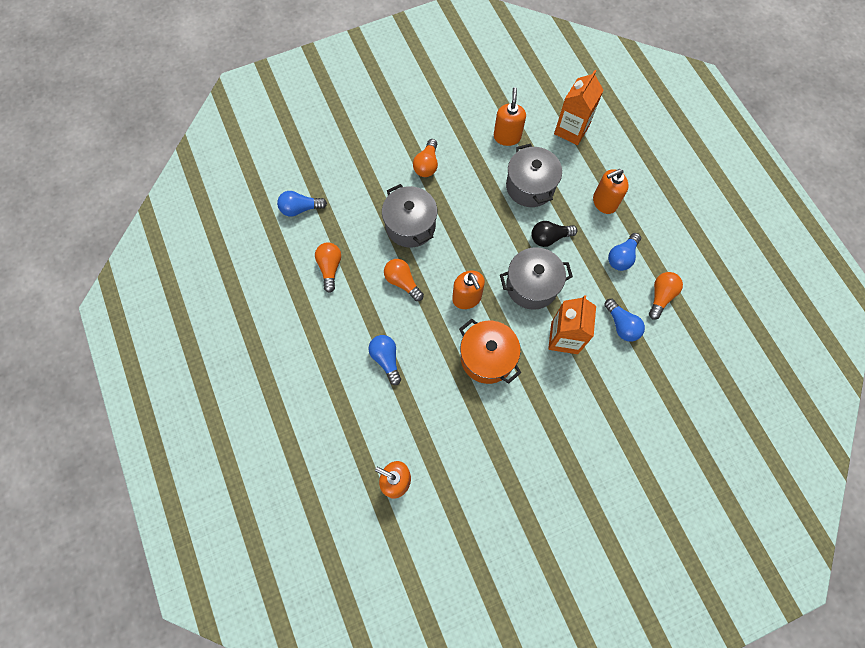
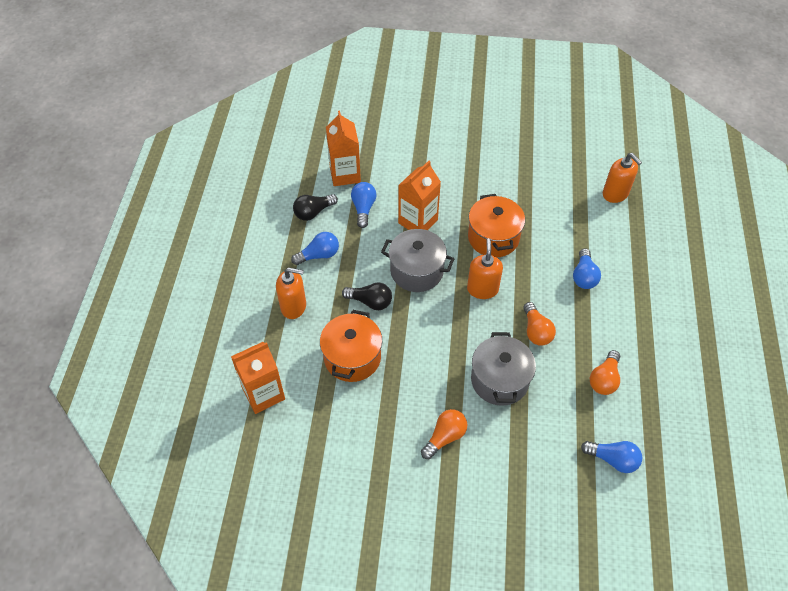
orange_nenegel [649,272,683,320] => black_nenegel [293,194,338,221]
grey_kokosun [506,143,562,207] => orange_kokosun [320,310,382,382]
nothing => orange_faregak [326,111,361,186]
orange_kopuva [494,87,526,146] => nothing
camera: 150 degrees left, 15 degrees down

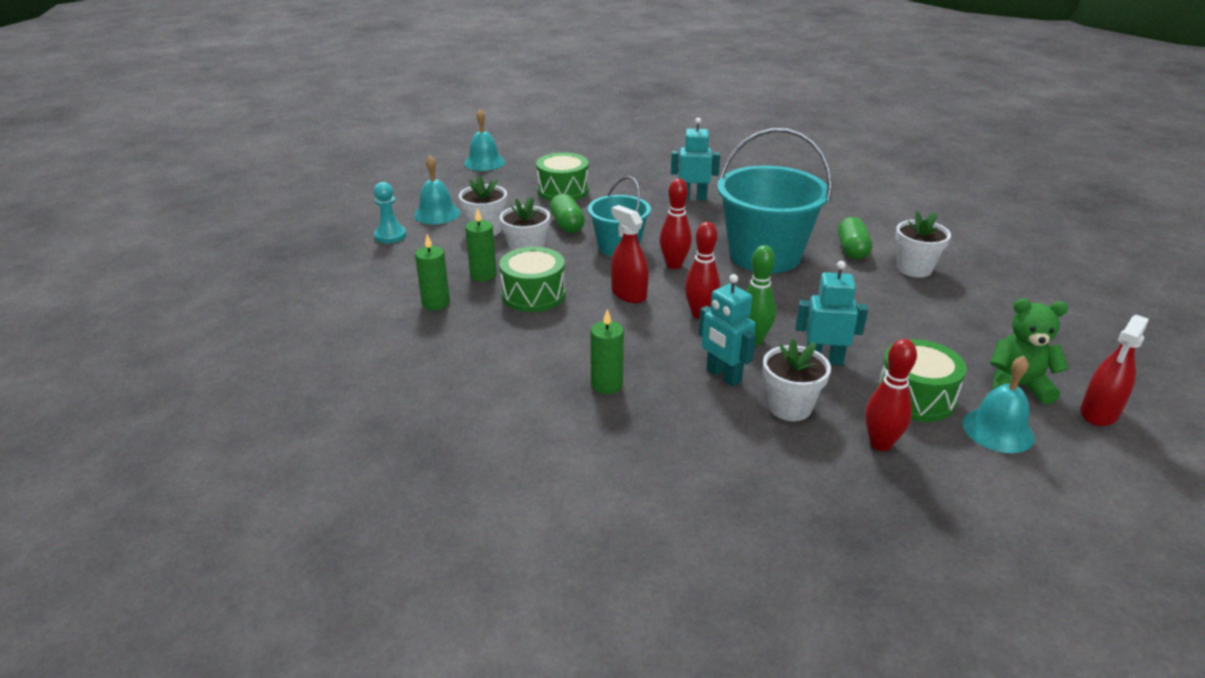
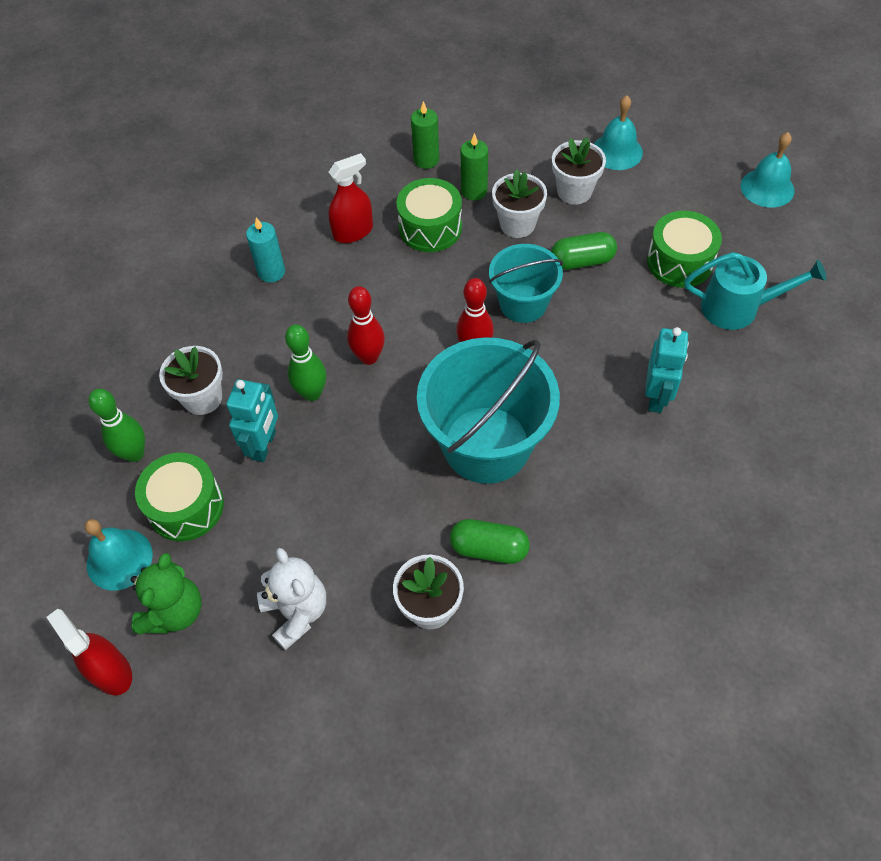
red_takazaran [865,339,917,451] => green_takazaran [88,389,145,462]
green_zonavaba [591,309,624,394] => turquoise_zonavaba [246,217,285,283]
nothing => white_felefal [257,548,326,651]
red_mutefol [611,205,649,303] => red_mutefol [329,153,373,243], move
nothing => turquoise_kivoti [684,252,827,330]
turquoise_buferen [374,182,406,243] => nothing
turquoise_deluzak [698,274,756,386] => nothing
camera: 100 degrees right, 25 degrees up

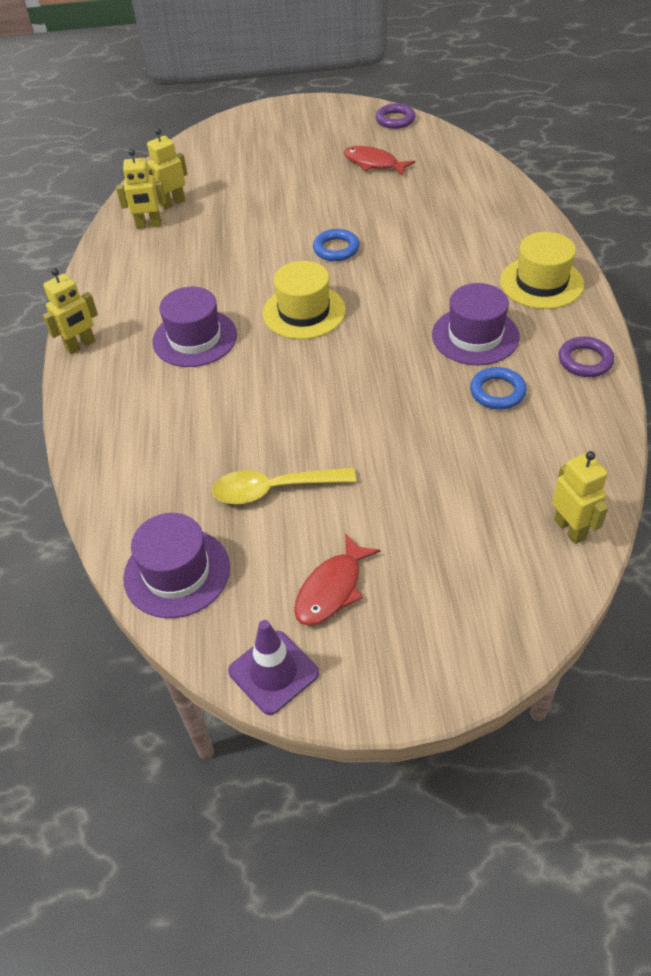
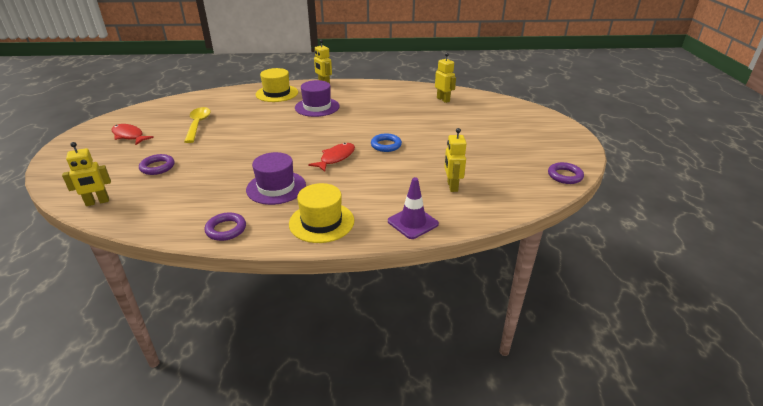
nothing => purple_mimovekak [139,154,174,175]
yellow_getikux [263,261,346,339] => yellow_getikux [256,68,298,102], move
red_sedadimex [344,146,415,176] => red_sedadimex [308,143,355,172], move
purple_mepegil [228,620,319,715] => purple_mepegil [388,177,439,239], move
yellow_deluzak [116,149,166,229] => yellow_deluzak [444,128,467,192], move
purple_getikux [123,513,230,618] => nothing
blue_mimovekak [470,367,527,409] => nothing
camera: 90 degrees right, 15 degrees down

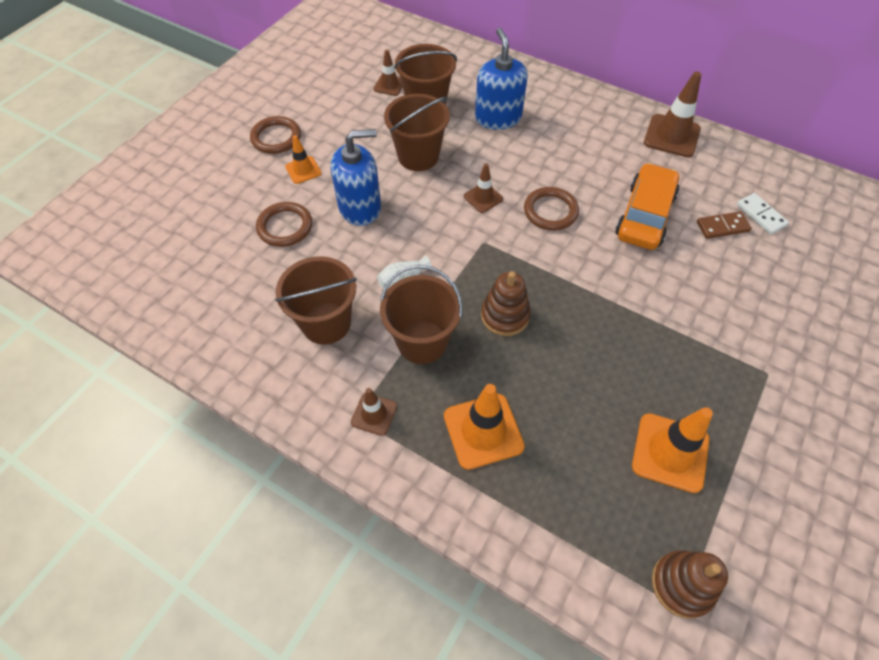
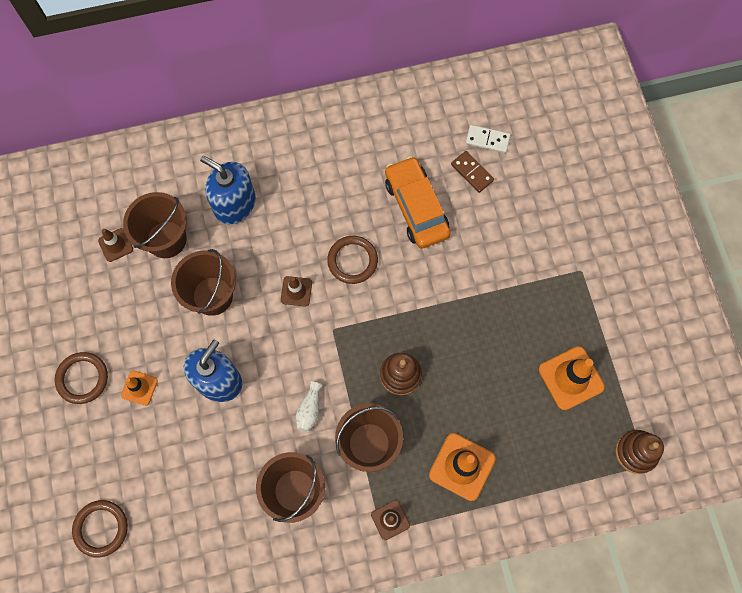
brown_mimovekak [256,202,312,247] => brown_mimovekak [72,500,128,558], move
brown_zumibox [697,211,752,239] => brown_zumibox [451,151,494,193], 75 degrees counterclockwise
brown_mepegil [644,72,701,157] => nothing
camera: 45 degrees left, 15 degrees up

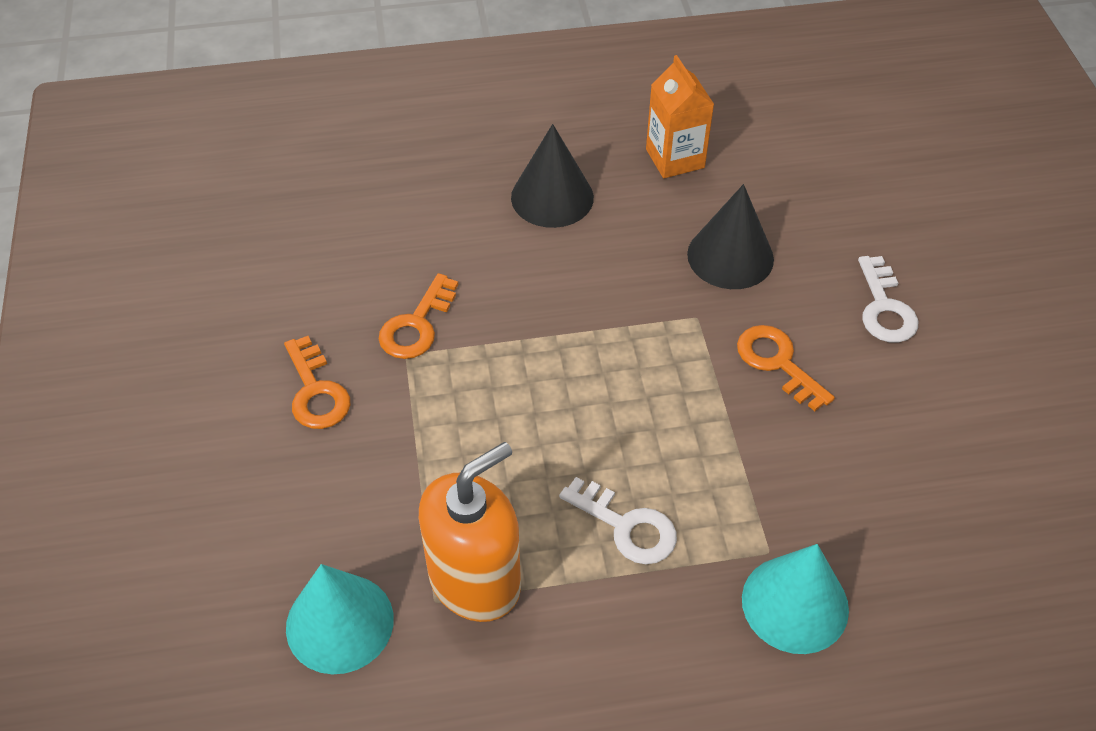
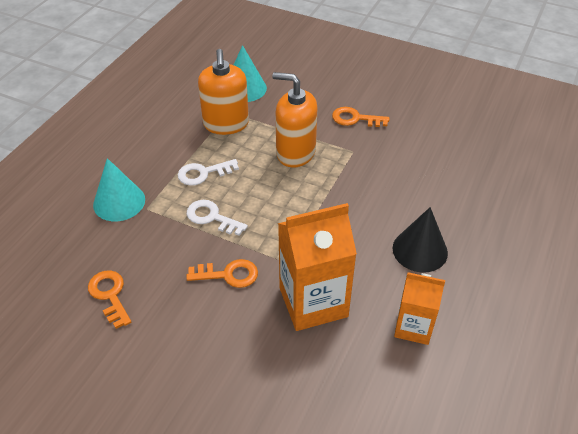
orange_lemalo [379,273,458,359] => orange_lemalo [88,270,131,329], move
white_lemalo [858,256,918,343] => white_lemalo [187,200,248,236], move
nothing => orange_kopuva [272,72,318,167]
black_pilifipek [687,184,774,289] => orange_faregak [278,203,357,331]
camera: 125 degrees right, 5 degrees down

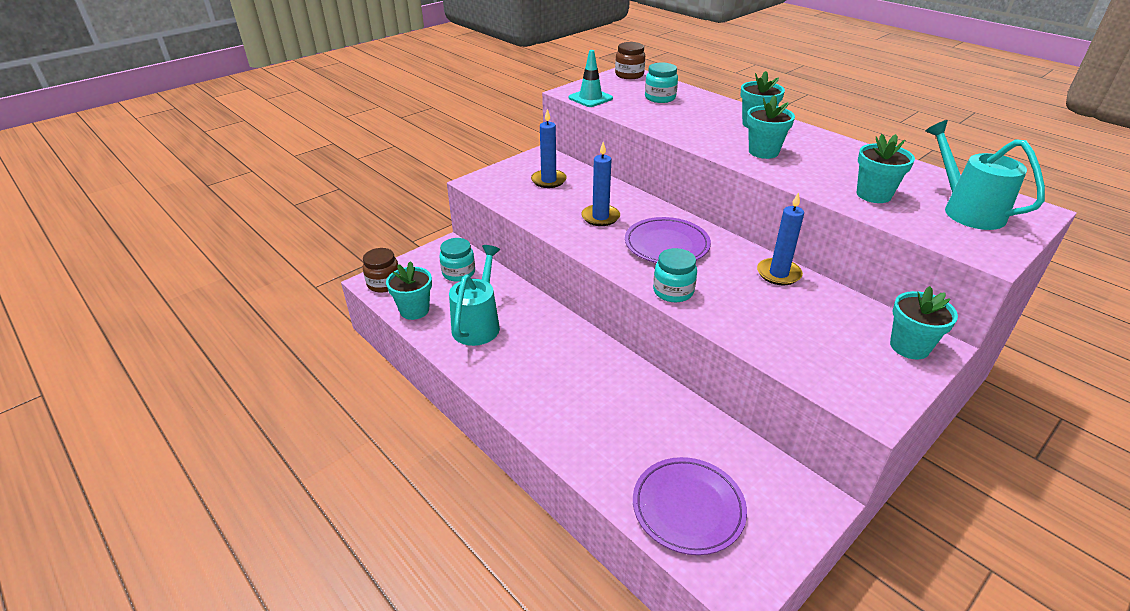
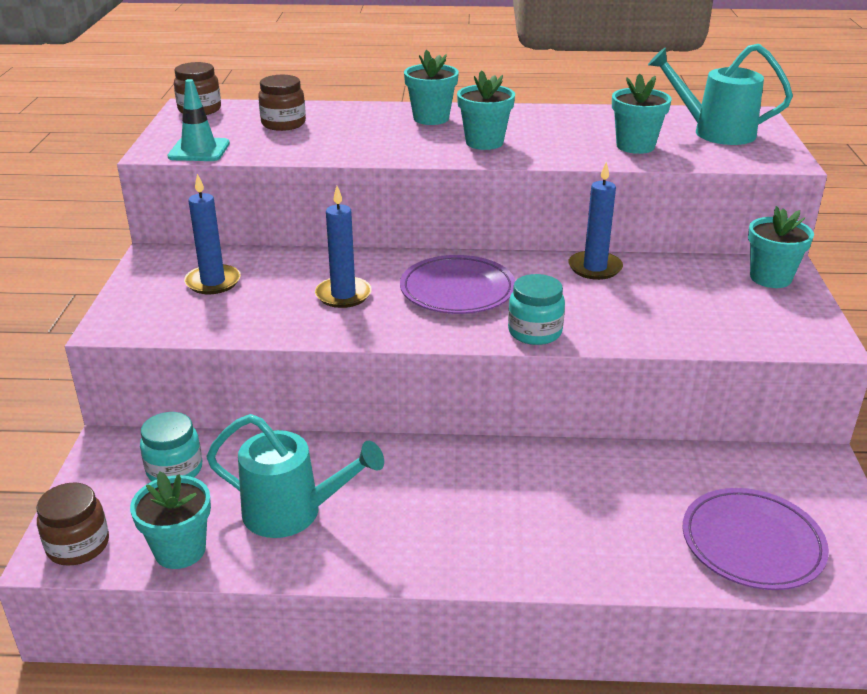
turquoise_kivoti [449,245,500,346] => turquoise_kivoti [206,414,384,538], 135 degrees clockwise
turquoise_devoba [645,63,678,103] => brown_devoba [258,75,306,131]
camera: 45 degrees left, 5 degrees down

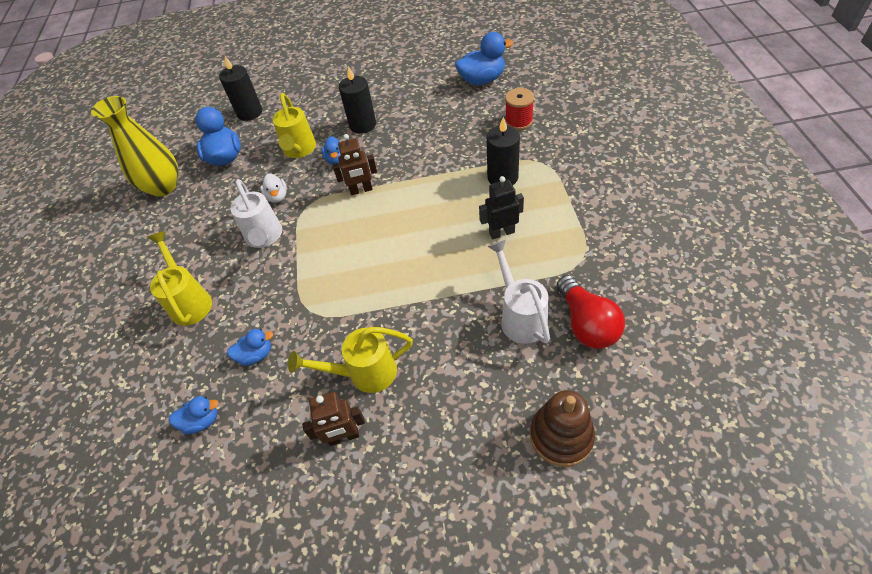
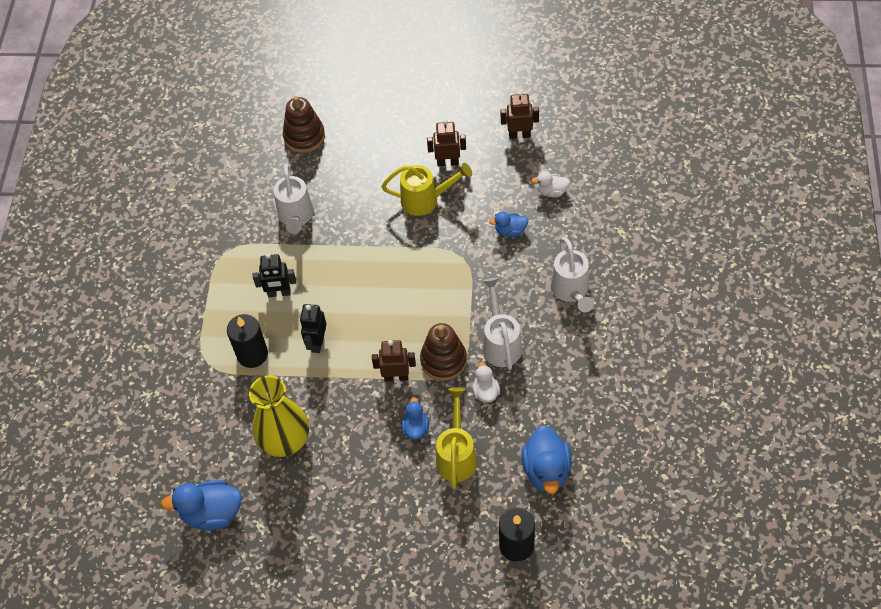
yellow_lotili [91,96,178,197] => yellow_lotili [249,375,309,457], move
nothing => black_deluzak [300,304,326,353]
nothing => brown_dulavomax [420,323,467,381]
nothing => brown_deluzak [501,91,539,139]
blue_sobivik [168,396,219,434] => white_sobivik [531,171,570,197]
yellow_kivoti [147,231,212,326] => white_kivoti [551,237,594,312]
black_zonavaba [339,66,376,134] => nothing
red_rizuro [505,88,534,130] => nothing
red_nenegel [556,275,625,349] => nothing
camera: 170 degrees left, 5 degrees up

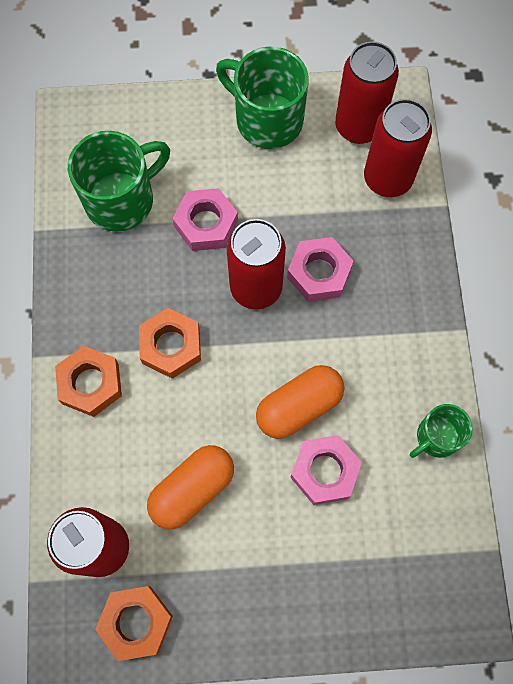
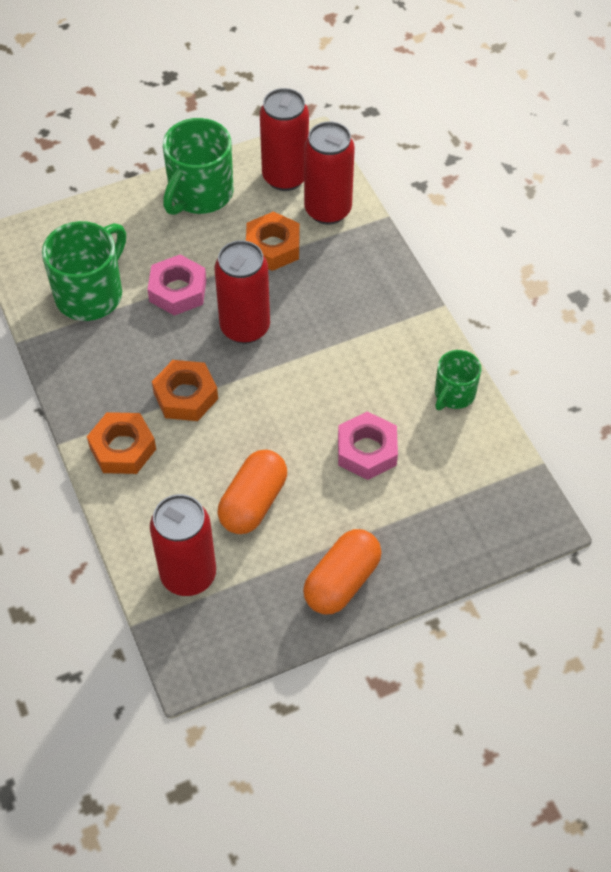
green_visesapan [216,47,309,149] => green_visesapan [163,118,233,215], 75 degrees counterclockwise
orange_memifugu [95,586,173,661] => orange_memifugu [246,211,300,271], move
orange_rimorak [256,365,344,439] => orange_rimorak [303,529,381,614], move
pink_memifugu [287,237,354,302] => nothing
camera: 20 degrees left, 15 degrees down

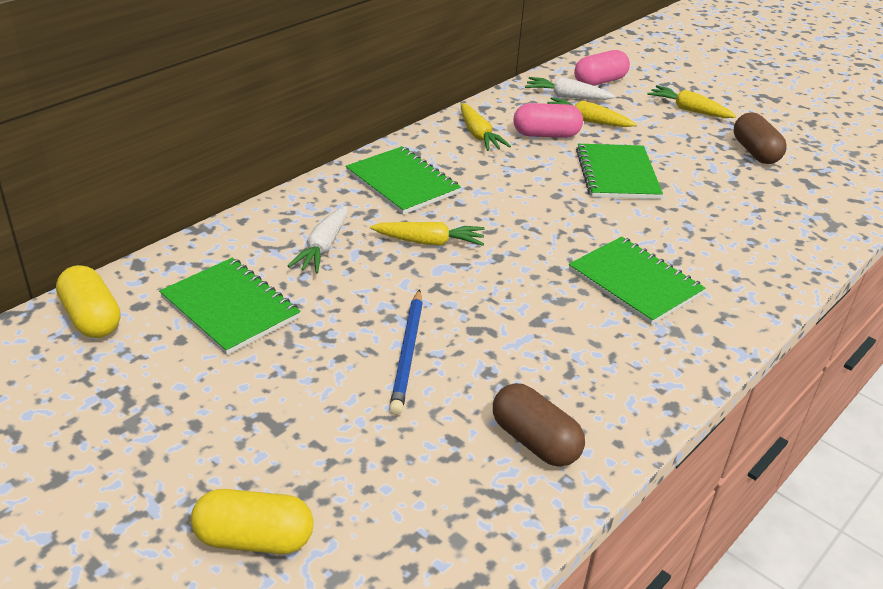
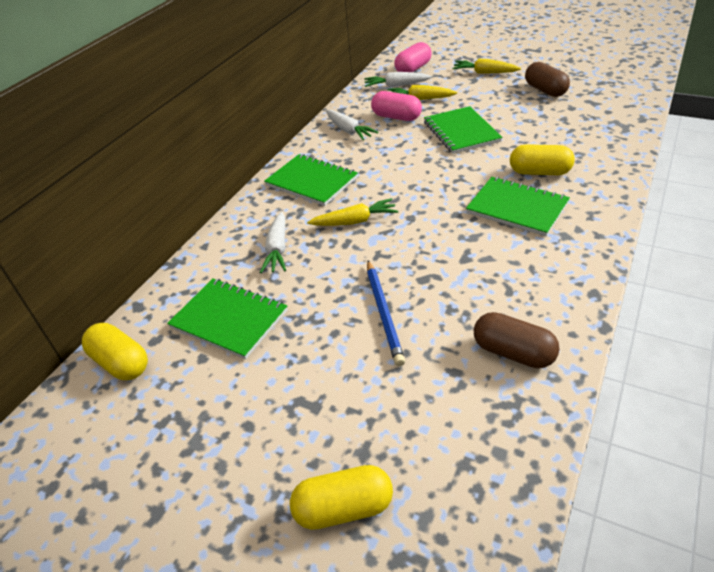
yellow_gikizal [461,103,511,151] => white_gikizal [326,110,378,140]
pink_rimorak [513,103,583,138] => pink_rimorak [371,91,422,121], 45 degrees clockwise
nothing => yellow_rimorak [510,144,575,175]
camera: 10 degrees left, 5 degrees up

